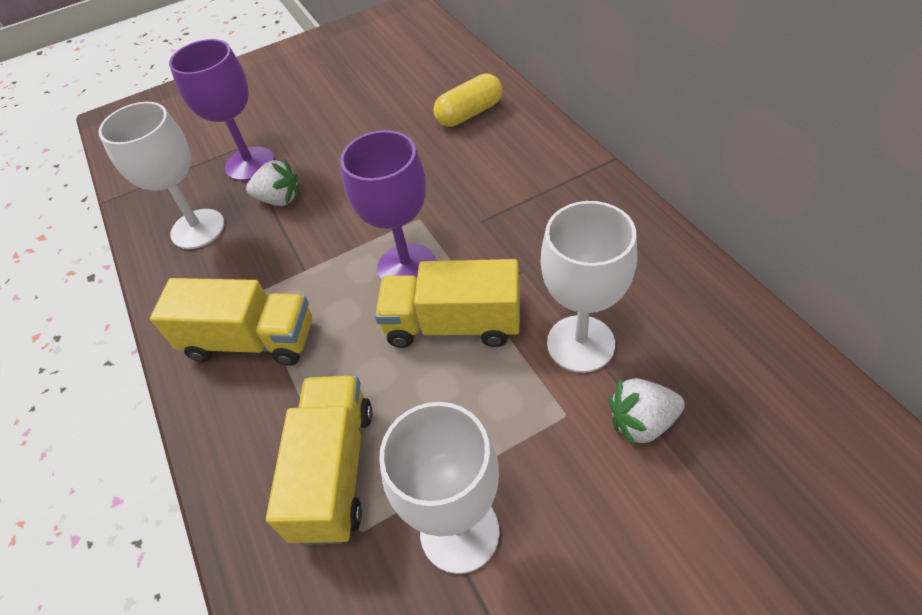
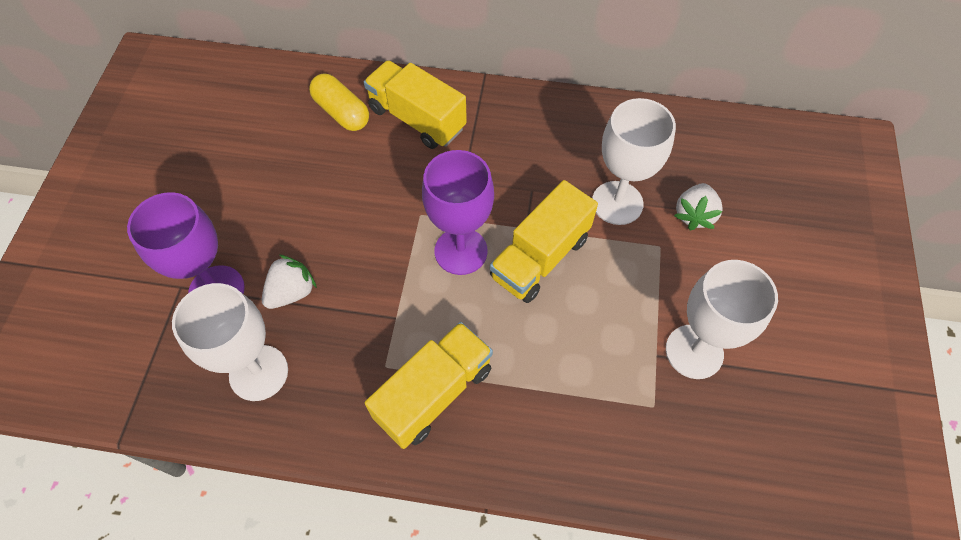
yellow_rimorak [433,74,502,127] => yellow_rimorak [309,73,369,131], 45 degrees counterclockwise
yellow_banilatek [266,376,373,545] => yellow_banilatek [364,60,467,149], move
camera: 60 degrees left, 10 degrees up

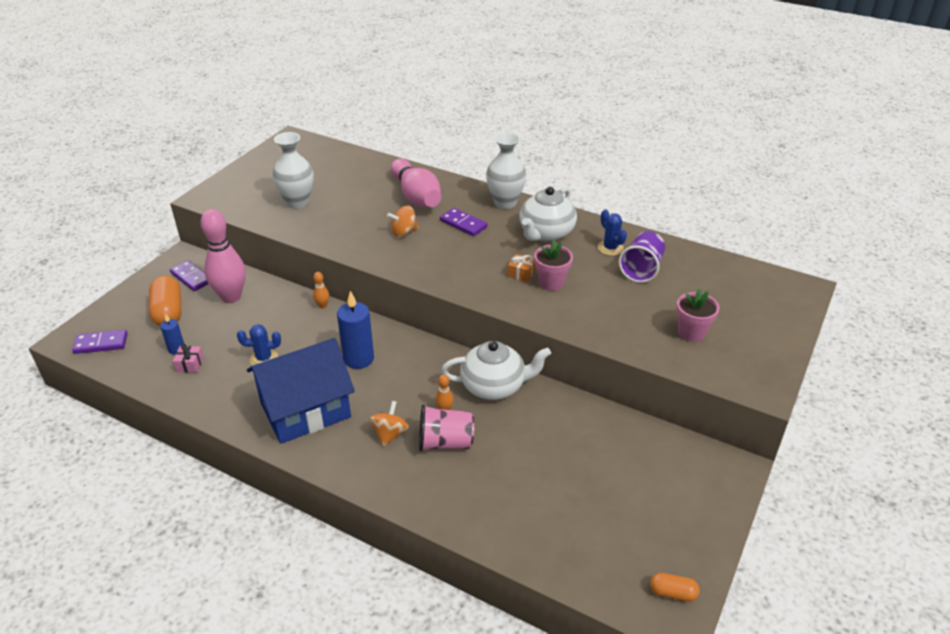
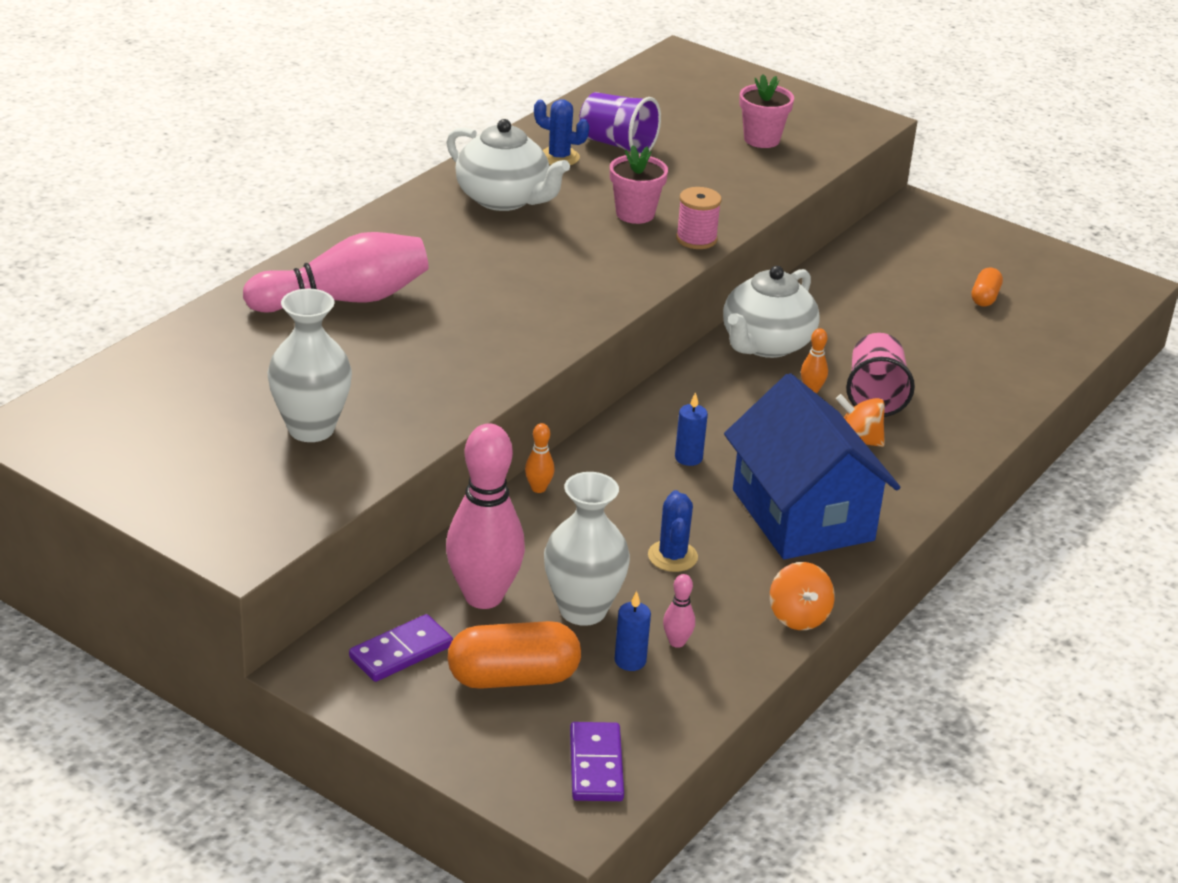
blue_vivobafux [598,209,627,256] => blue_vivobafux [534,99,589,165], 45 degrees clockwise
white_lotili [486,132,526,209] => white_lotili [544,472,630,626], move
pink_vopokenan [173,344,204,373] => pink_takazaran [663,574,695,648]
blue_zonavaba [337,291,374,369] => blue_zonavaba [675,392,708,466], x0.54
nothing => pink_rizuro [676,187,722,249]
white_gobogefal [441,341,551,400] => white_gobogefal [723,266,820,358], 150 degrees counterclockwise
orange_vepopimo [387,206,418,237] => orange_vepopimo [770,562,835,630], move
orange_rimorak [650,573,700,602] => orange_rimorak [971,268,1003,307], move
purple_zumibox [440,208,487,236] => nothing
orange_vopokenan [508,254,535,282] => nothing
camera: 85 degrees left, 5 degrees down

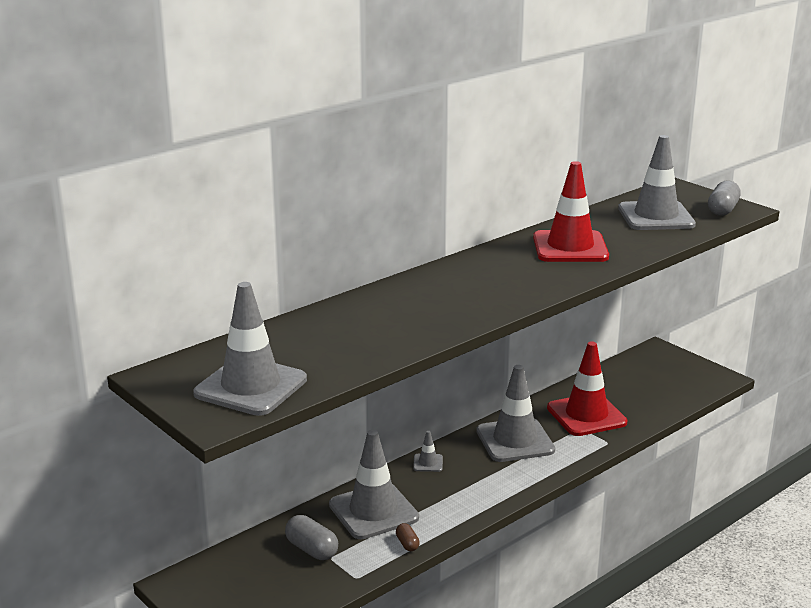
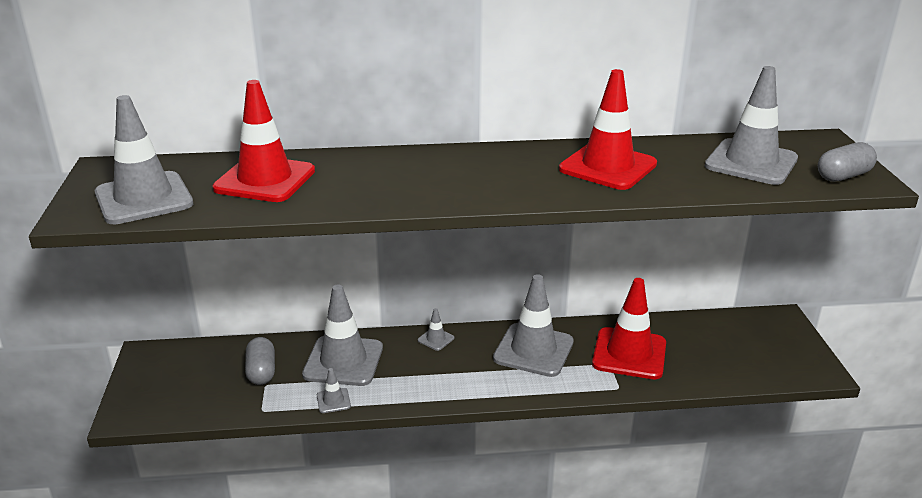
nothing => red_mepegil [212,80,315,202]
brown_rimorak [396,523,420,551] => grey_mepegil [317,368,351,413]
camera: 35 degrees right, 5 degrees up

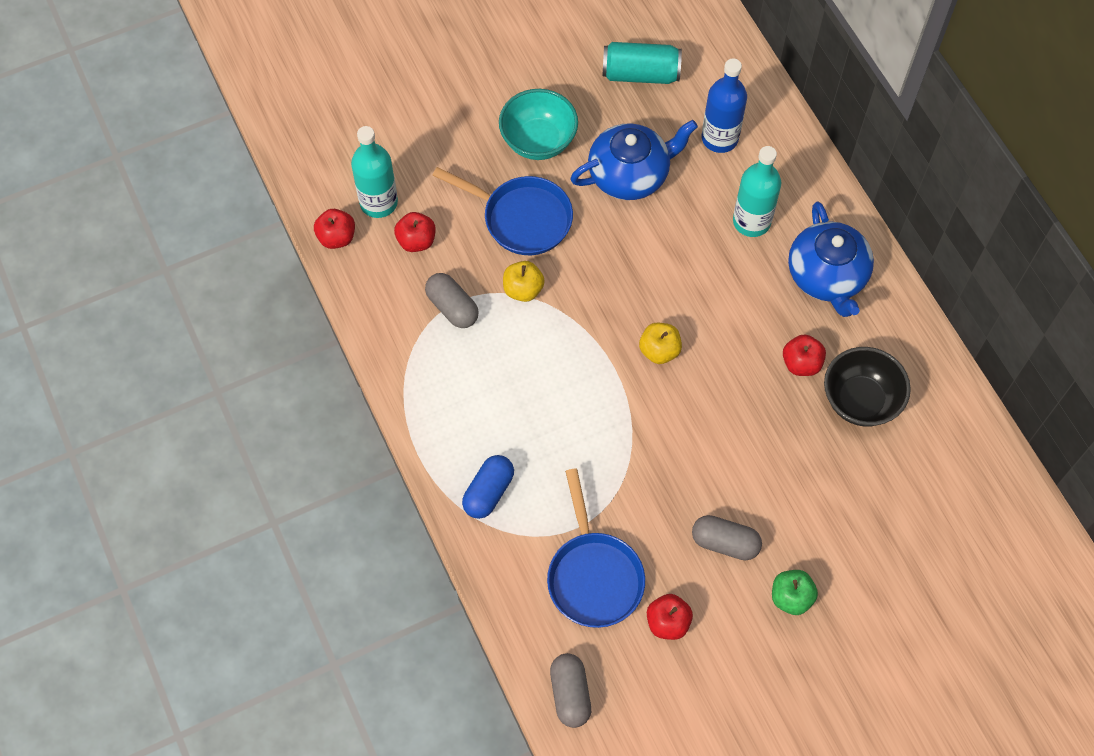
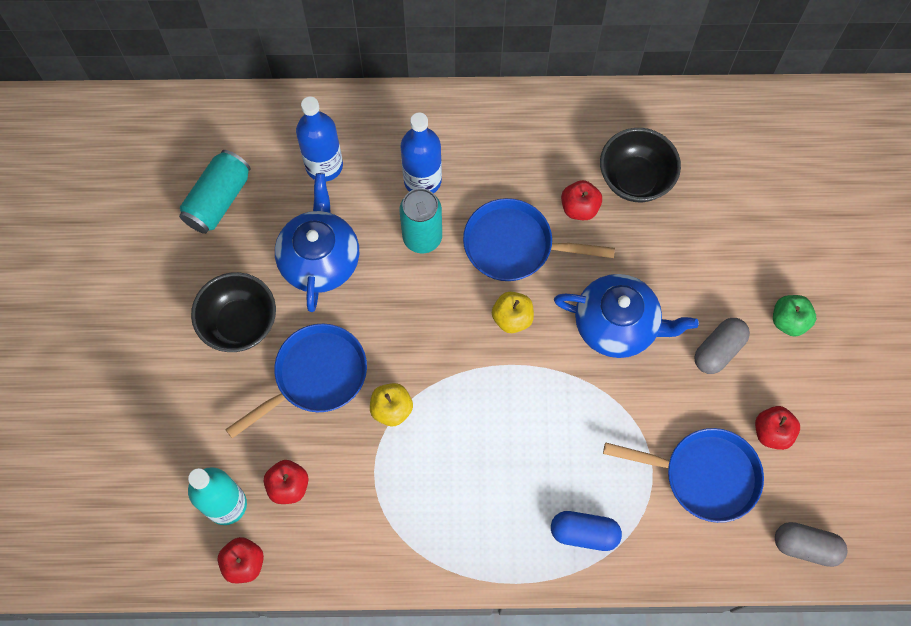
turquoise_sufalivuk [499,89,578,160] => black_sufalivuk [191,272,276,352]
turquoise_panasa [733,146,781,237] => blue_panasa [400,112,442,193]
nothing => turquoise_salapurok [400,188,442,253]
nothing => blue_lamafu [463,198,615,281]
blue_rimorak [462,455,514,519] => blue_rimorak [551,511,622,551], 45 degrees counterclockwise
blue_gobogefal [788,202,874,317] => blue_gobogefal [554,274,699,358], move
grey_rimorak [425,273,479,328] => nothing
camera: 65 degrees left, 5 degrees up

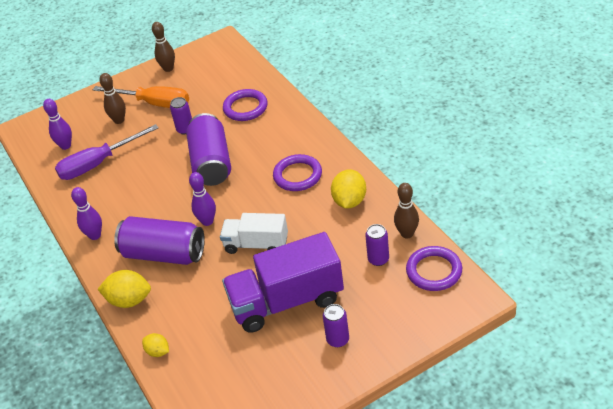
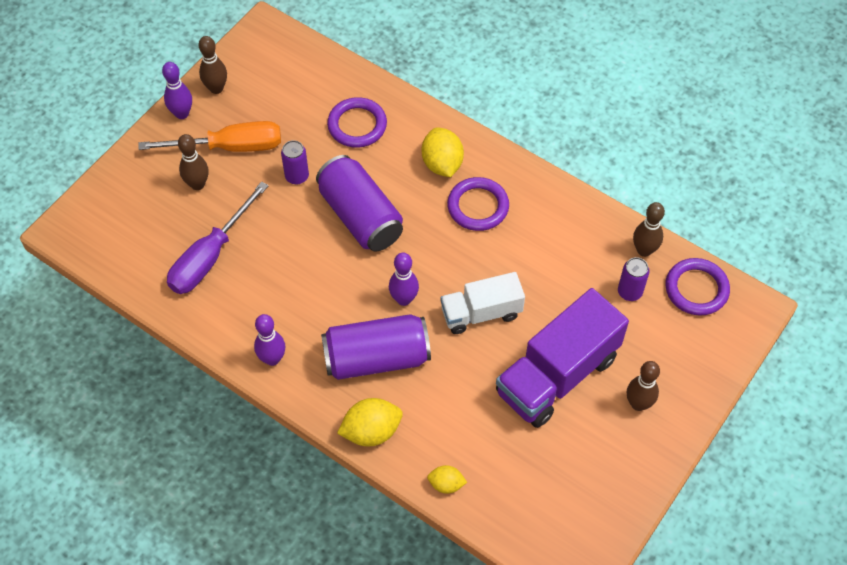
purple_takazaran [43,99,72,150] => purple_takazaran [162,62,192,119], move
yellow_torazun [331,169,366,208] => yellow_torazun [422,127,464,177], move
purple_salapurok [323,304,349,347] => brown_takazaran [627,361,660,411]
camera: 30 degrees left, 15 degrees up

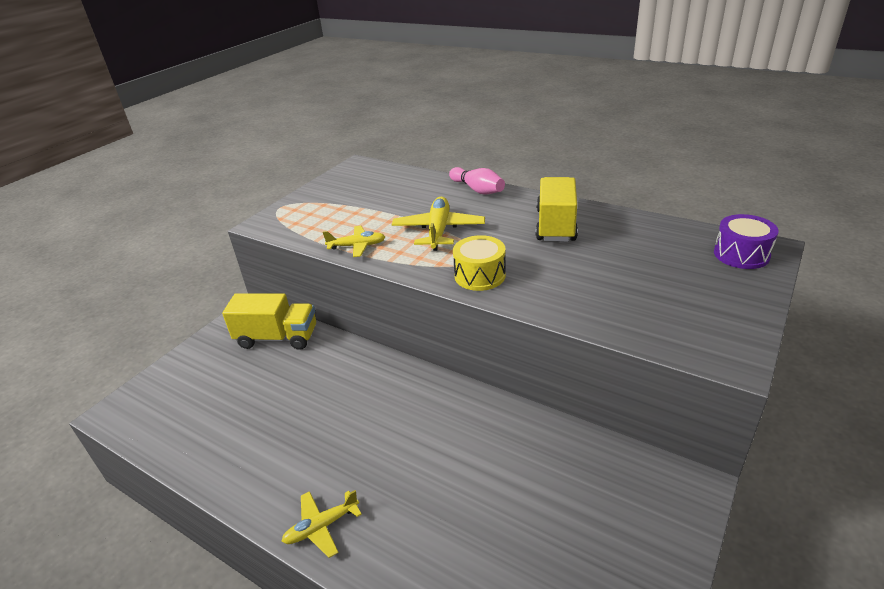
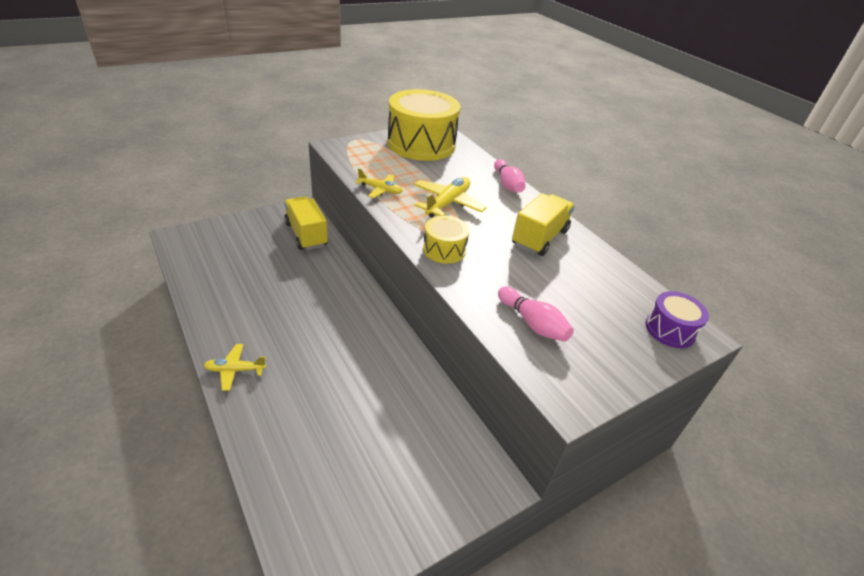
yellow_banilatek [222,293,316,350] => yellow_banilatek [284,196,328,250], 150 degrees counterclockwise
nothing => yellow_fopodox [387,89,460,161]
nothing => pink_takazaran [498,286,574,342]
camera: 20 degrees right, 5 degrees up

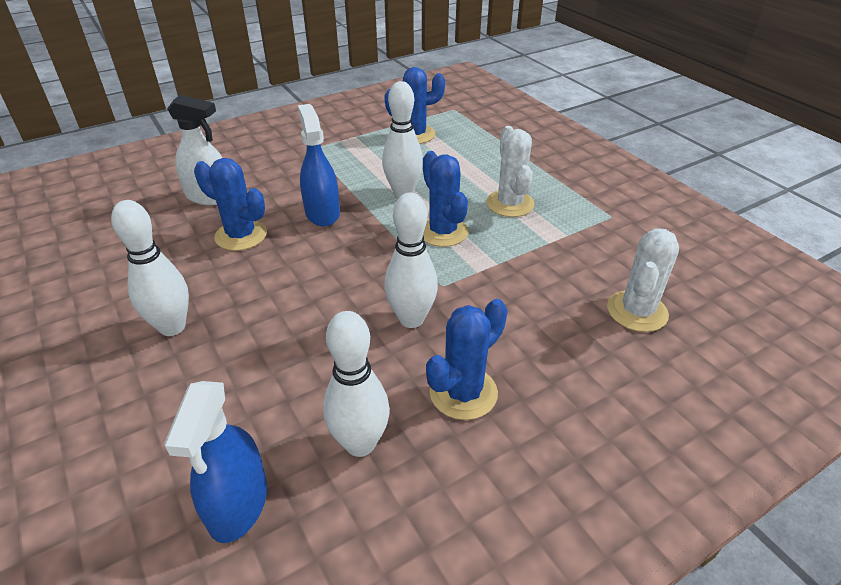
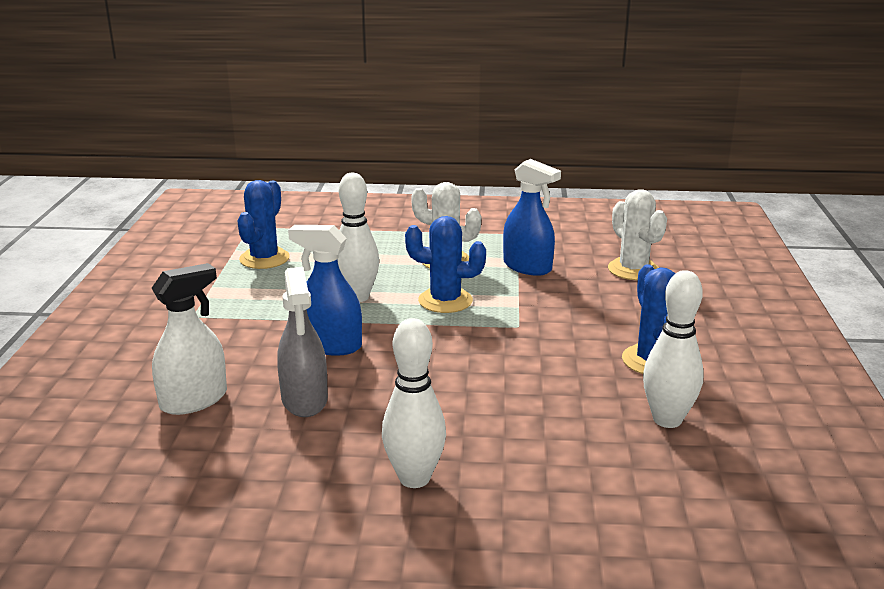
blue_vivobafux [194,158,267,251] => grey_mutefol [277,267,328,417]
blue_mutefol [164,381,267,543] => blue_mutefol [503,159,561,276], move
white_takazaran [384,193,438,328] => nothing
camera: 55 degrees left, 15 degrees down

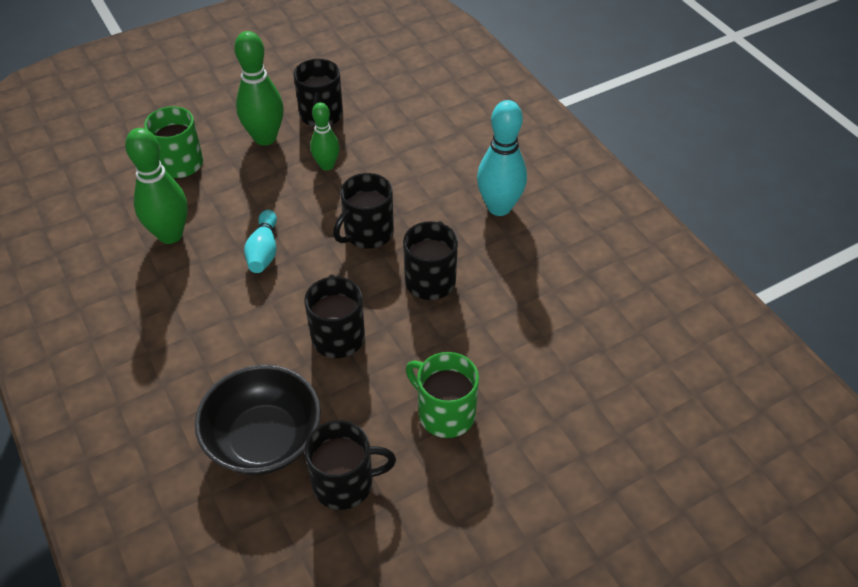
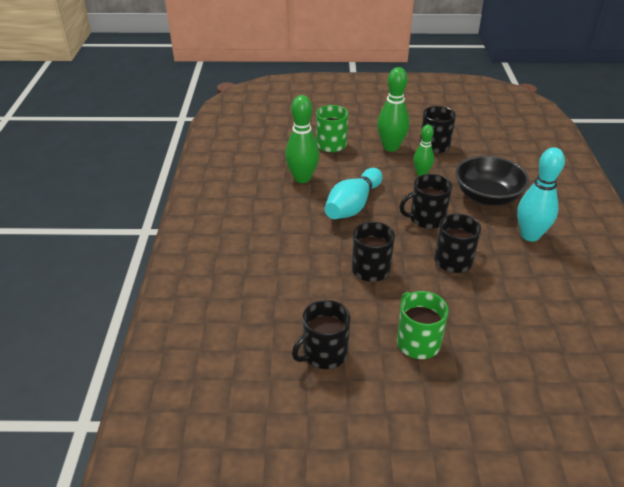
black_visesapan [304,420,396,510] => black_visesapan [292,300,351,369], 120 degrees clockwise
turquoise_takazaran [244,210,277,273] => turquoise_takazaran [325,168,383,219], x1.62
black_sufalivuk [195,365,321,475] => black_sufalivuk [455,156,529,206], move
camera: 30 degrees right, 10 degrees down

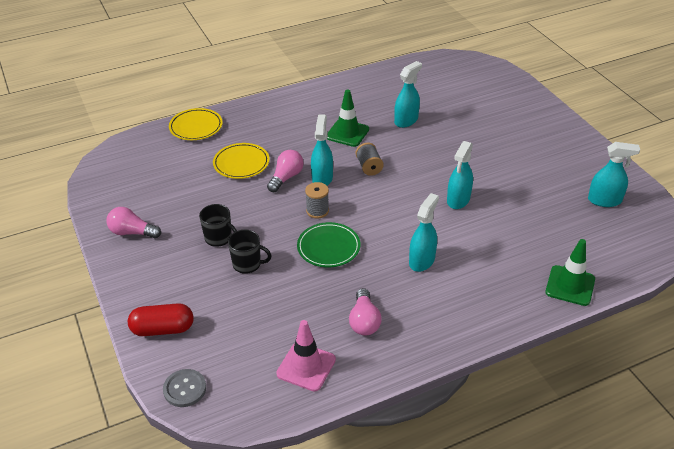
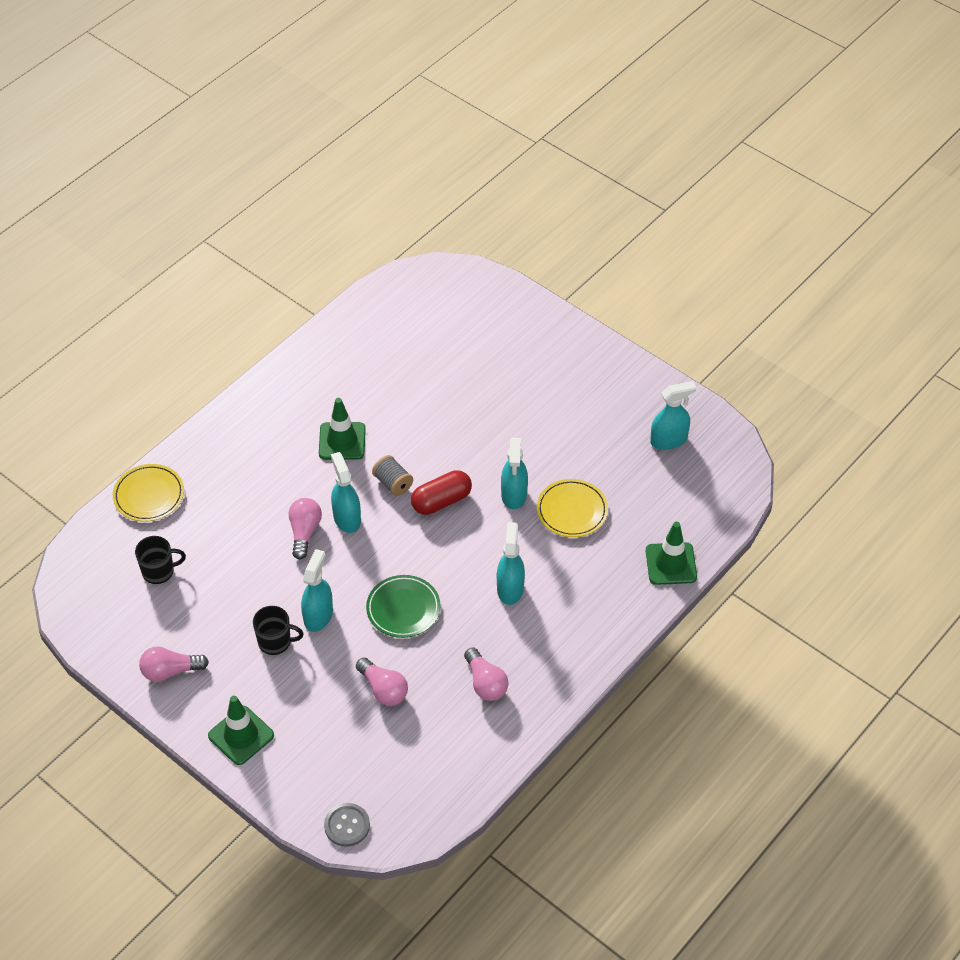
black_visesapan [228,229,272,274] => black_visesapan [135,536,186,584], move
nothing => green_mepegil [208,696,274,765]
turquoise_mutefol [394,61,422,128] => turquoise_mutefol [301,549,333,632], move
nothing => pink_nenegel [356,657,408,706]
red_rimorak [128,303,194,336] => red_rimorak [411,470,472,515], move
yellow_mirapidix [213,143,269,179] => yellow_mirapidix [537,479,608,537], move
pink_mepegil [276,320,336,391] => nothing
grey_rizuro [305,182,329,219] => nothing
camera: 25 degrees left, 10 degrees up

